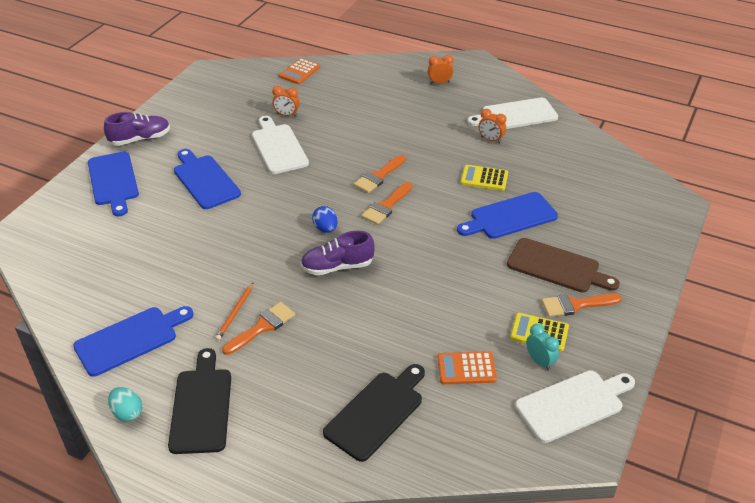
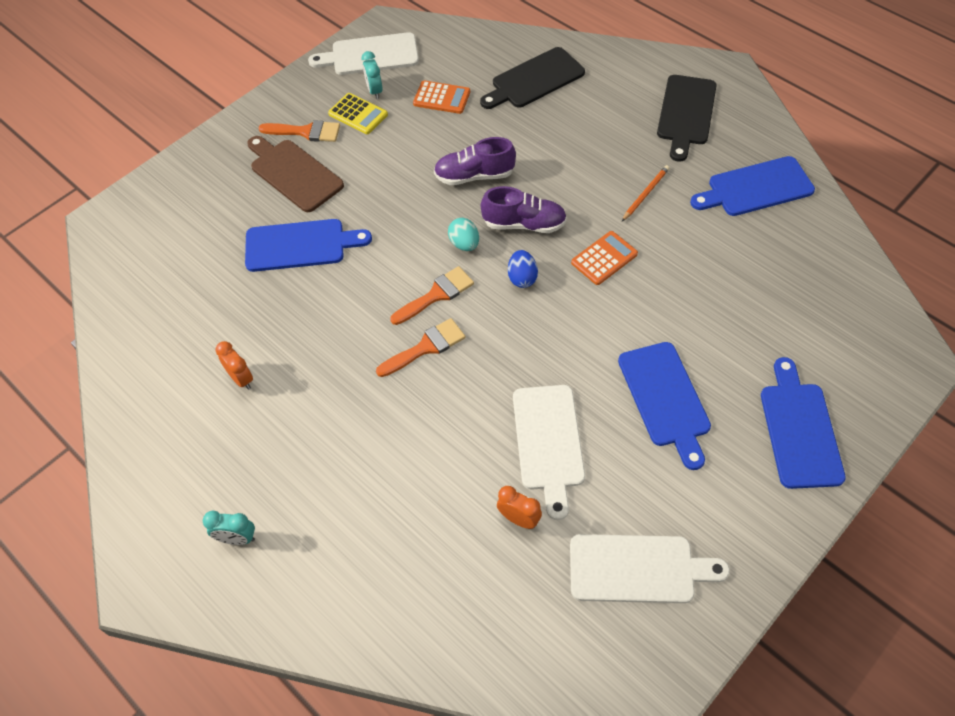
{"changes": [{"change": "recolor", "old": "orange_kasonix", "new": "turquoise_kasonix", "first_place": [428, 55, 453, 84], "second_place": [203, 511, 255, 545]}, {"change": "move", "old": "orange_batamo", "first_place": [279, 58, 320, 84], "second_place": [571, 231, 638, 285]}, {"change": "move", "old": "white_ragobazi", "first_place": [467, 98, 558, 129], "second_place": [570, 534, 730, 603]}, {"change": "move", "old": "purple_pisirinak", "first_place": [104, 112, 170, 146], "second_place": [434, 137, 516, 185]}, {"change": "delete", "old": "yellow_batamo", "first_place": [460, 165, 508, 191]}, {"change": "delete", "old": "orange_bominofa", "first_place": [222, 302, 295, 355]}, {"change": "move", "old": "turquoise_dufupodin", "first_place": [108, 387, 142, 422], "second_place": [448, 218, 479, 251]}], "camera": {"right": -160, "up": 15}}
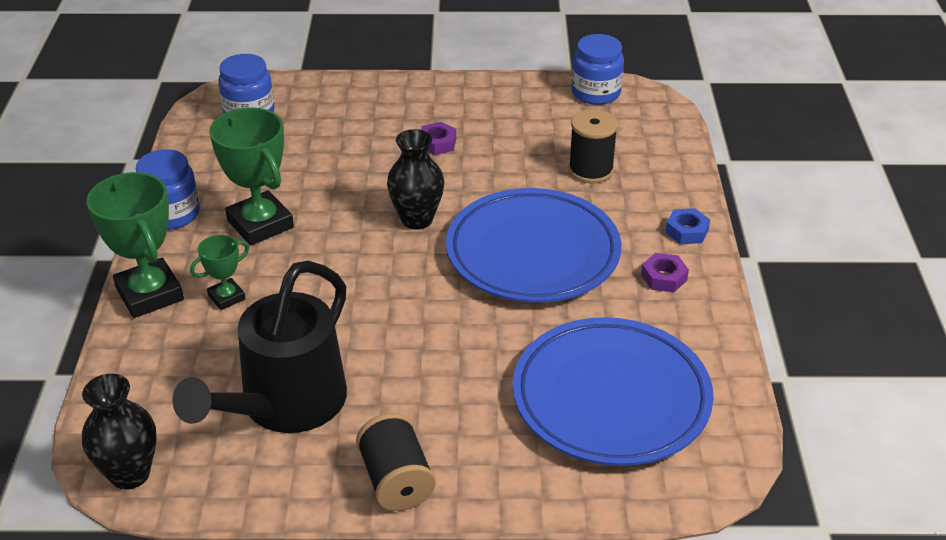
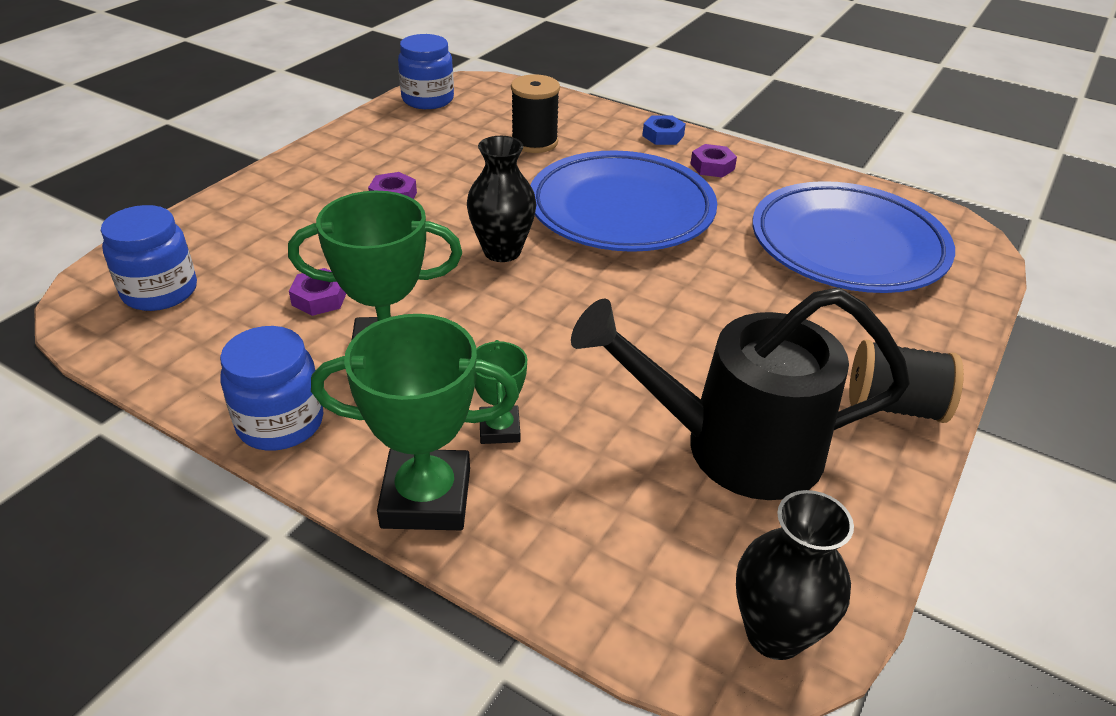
{"changes": [{"change": "rotate", "old": "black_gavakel", "first_place": [172, 261, 347, 433], "second_place": [571, 288, 910, 500], "degrees": 120}, {"change": "insert", "new": "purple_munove", "second_place": [289, 268, 346, 316]}], "camera": {"right": -60, "up": 0}}
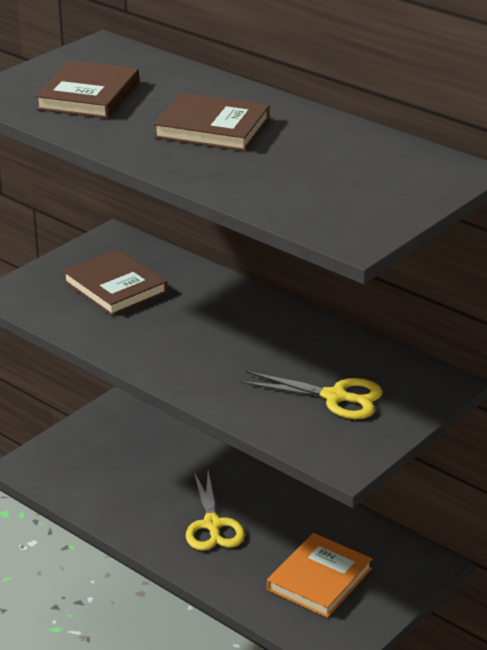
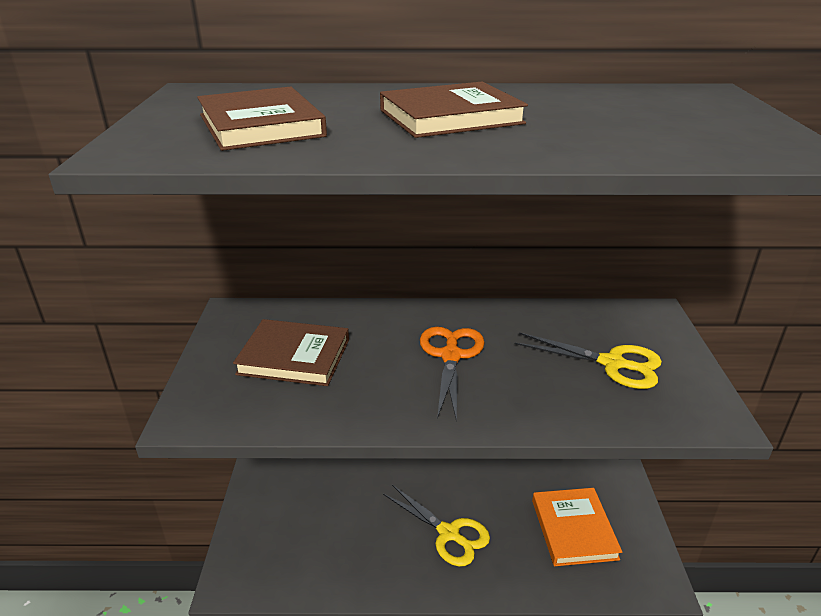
{"changes": [{"change": "rotate", "old": "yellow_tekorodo", "first_place": [241, 371, 383, 419], "second_place": [515, 332, 662, 389], "degrees": 45}, {"change": "insert", "new": "orange_tekorodo", "second_place": [420, 327, 484, 422]}], "camera": {"right": -40, "up": 0}}
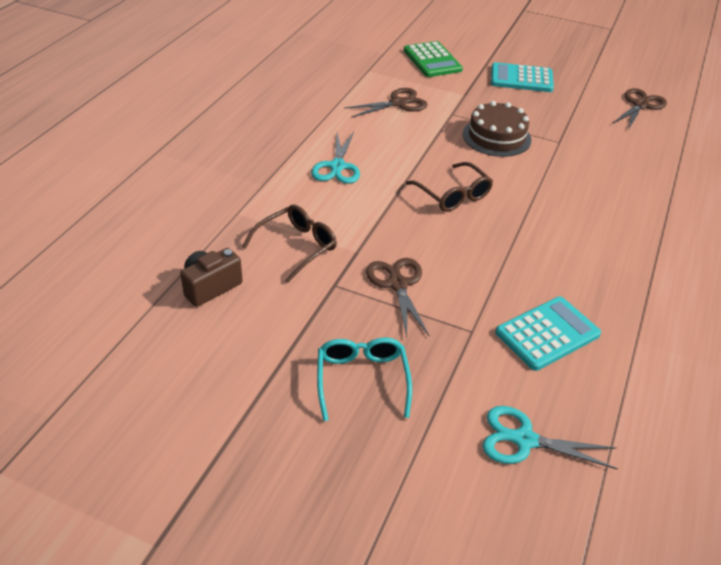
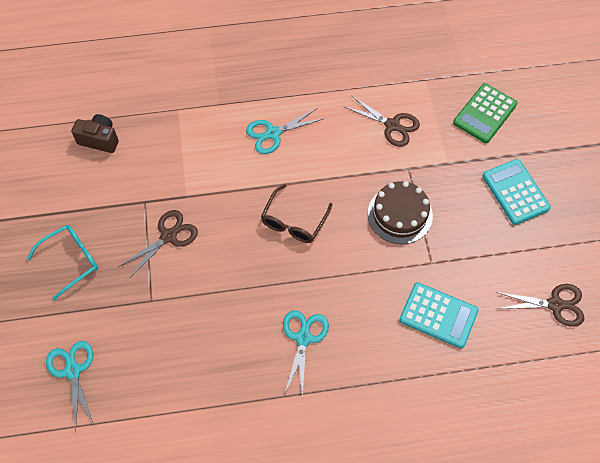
{"changes": [{"change": "delete", "old": "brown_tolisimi", "first_place": [242, 204, 337, 283]}, {"change": "move", "old": "turquoise_batamo", "first_place": [495, 297, 601, 371], "second_place": [399, 282, 478, 348]}, {"change": "insert", "new": "turquoise_tekorodo", "second_place": [283, 310, 329, 397]}], "camera": {"right": 60, "up": 20}}
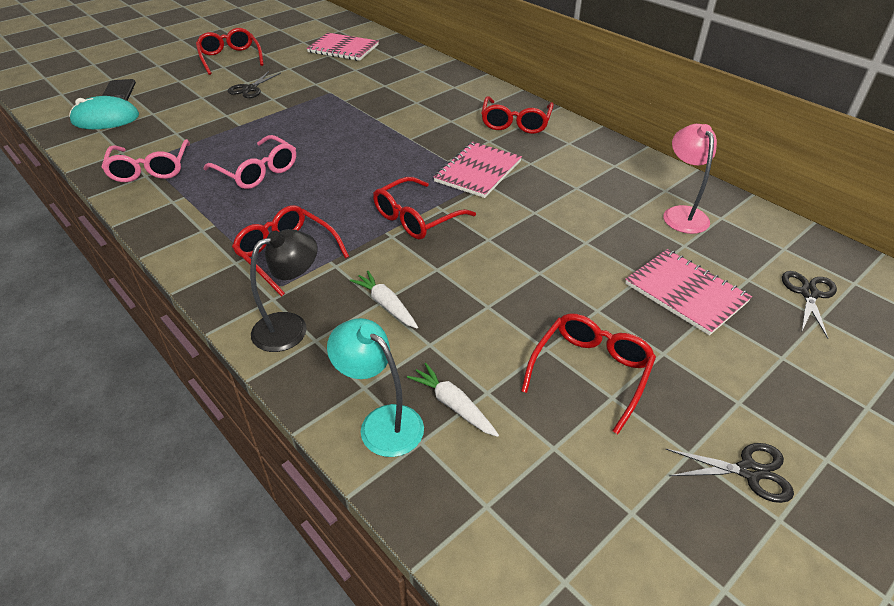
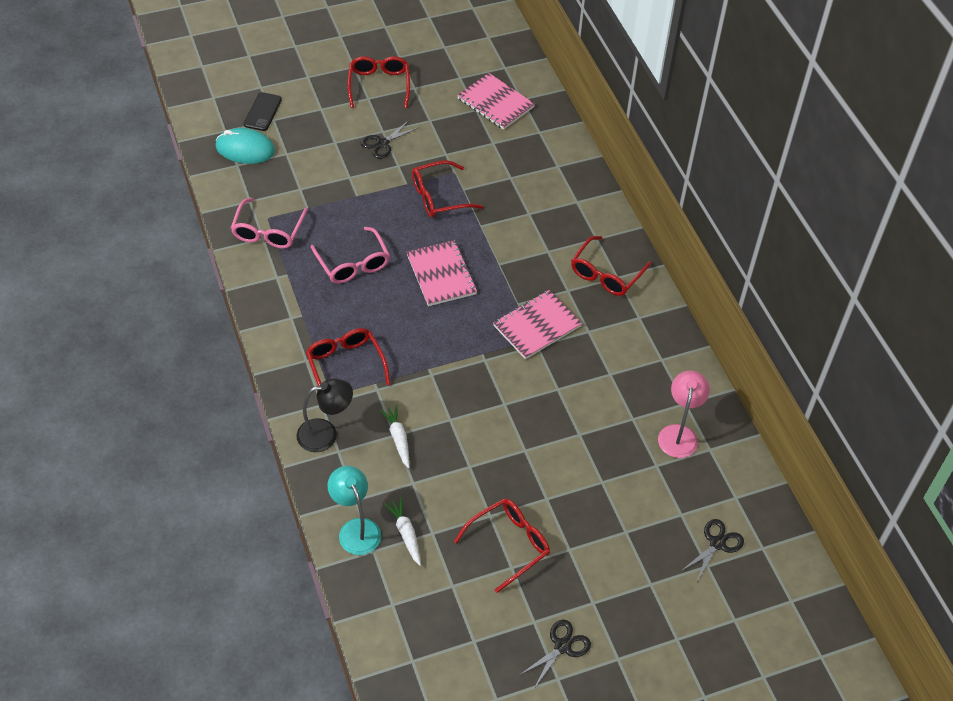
{"changes": [{"change": "move", "old": "red_tolisimi", "first_place": [373, 177, 476, 240], "second_place": [412, 160, 484, 217]}, {"change": "move", "old": "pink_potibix", "first_place": [625, 249, 752, 336], "second_place": [407, 240, 477, 306]}, {"change": "rotate", "old": "black_tekorodo", "first_place": [666, 443, 794, 503], "second_place": [520, 620, 591, 689], "degrees": -75}], "camera": {"right": 20, "up": 10}}
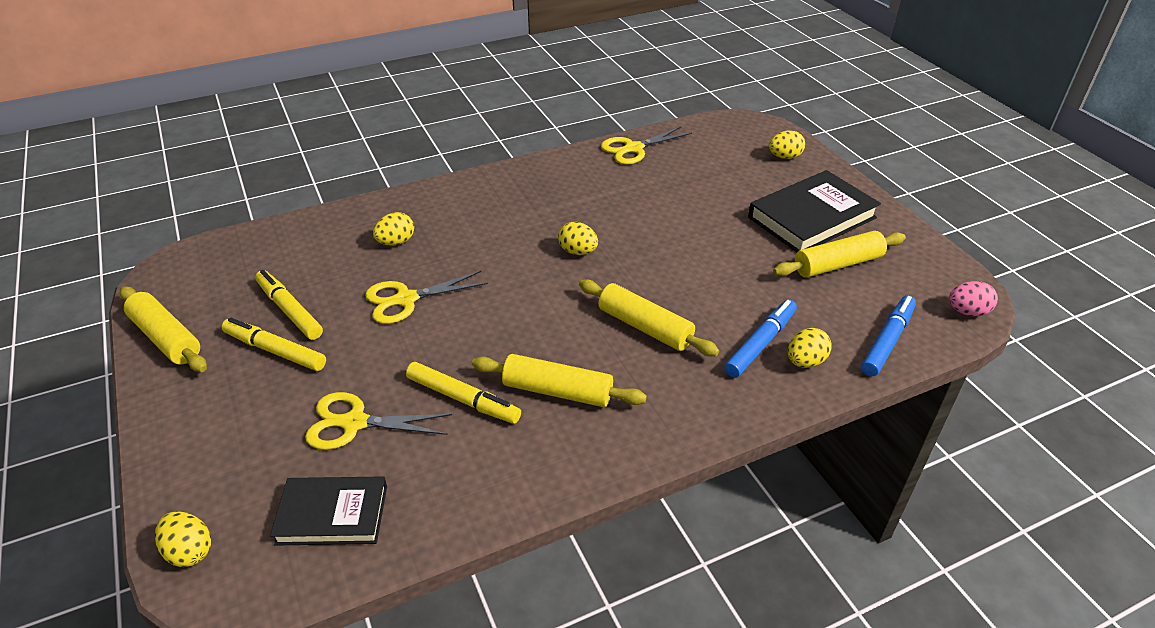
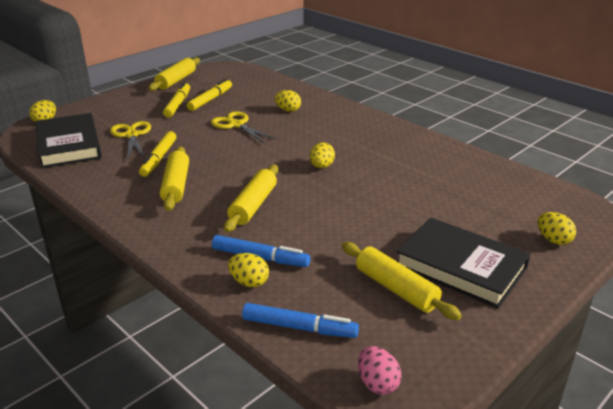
{"changes": [{"change": "delete", "old": "yellow_tekorodo", "first_place": [601, 126, 692, 165]}, {"change": "resize", "old": "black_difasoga", "first_place": [270, 476, 387, 546], "second_place": [36, 113, 102, 168], "factor": 1.57}], "camera": {"right": 70, "up": -10}}
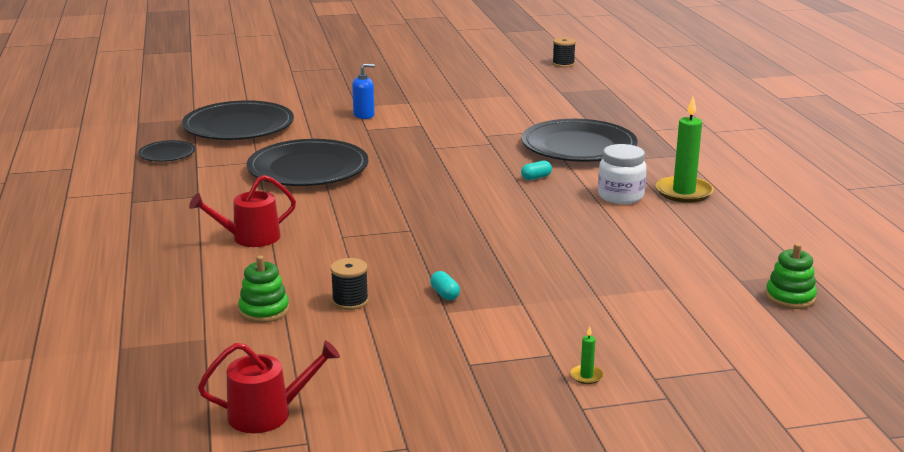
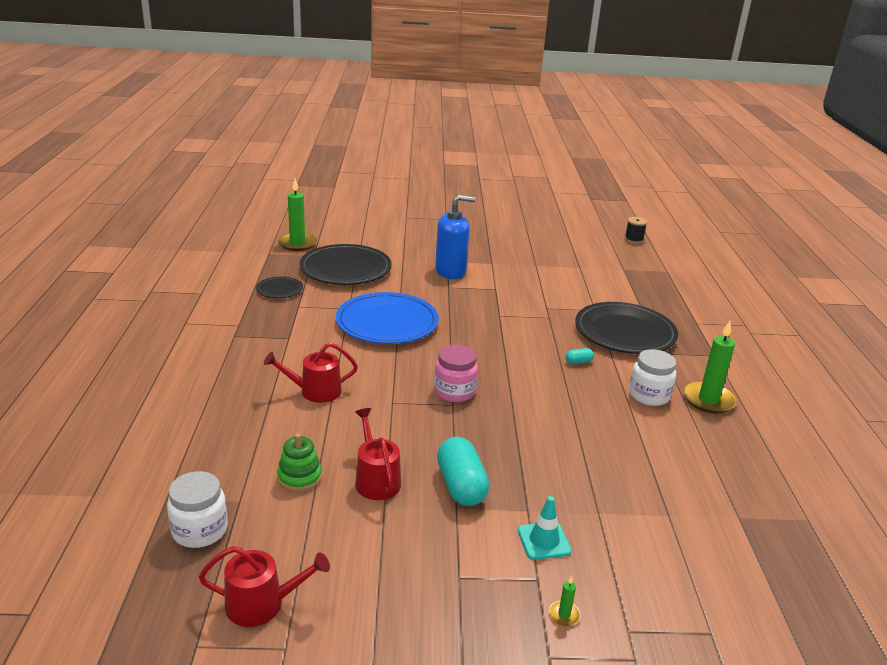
{"changes": [{"change": "resize", "old": "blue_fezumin", "first_place": [352, 64, 375, 119], "second_place": [435, 195, 475, 279], "factor": 1.8}, {"change": "recolor", "old": "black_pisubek", "new": "blue_pisubek", "first_place": [247, 139, 369, 186], "second_place": [336, 292, 439, 344]}, {"change": "delete", "old": "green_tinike", "first_place": [765, 243, 817, 309]}, {"change": "replace", "old": "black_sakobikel", "new": "red_gavakel", "first_place": [330, 258, 369, 310], "second_place": [355, 408, 401, 500]}, {"change": "resize", "old": "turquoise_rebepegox", "first_place": [430, 271, 460, 300], "second_place": [437, 437, 490, 506], "factor": 2.22}, {"change": "insert", "new": "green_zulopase", "second_place": [278, 179, 317, 251]}, {"change": "insert", "new": "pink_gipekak", "second_place": [434, 345, 478, 402]}, {"change": "insert", "new": "white_gipekak", "second_place": [167, 471, 228, 548]}, {"change": "insert", "new": "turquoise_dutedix", "second_place": [518, 496, 572, 560]}], "camera": {"right": 10, "up": 5}}
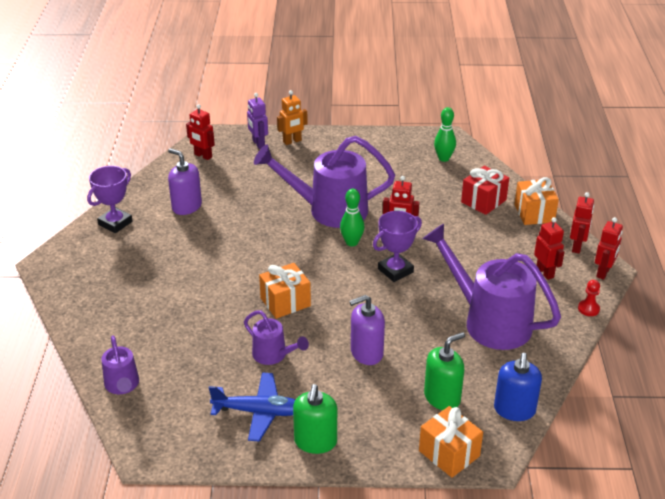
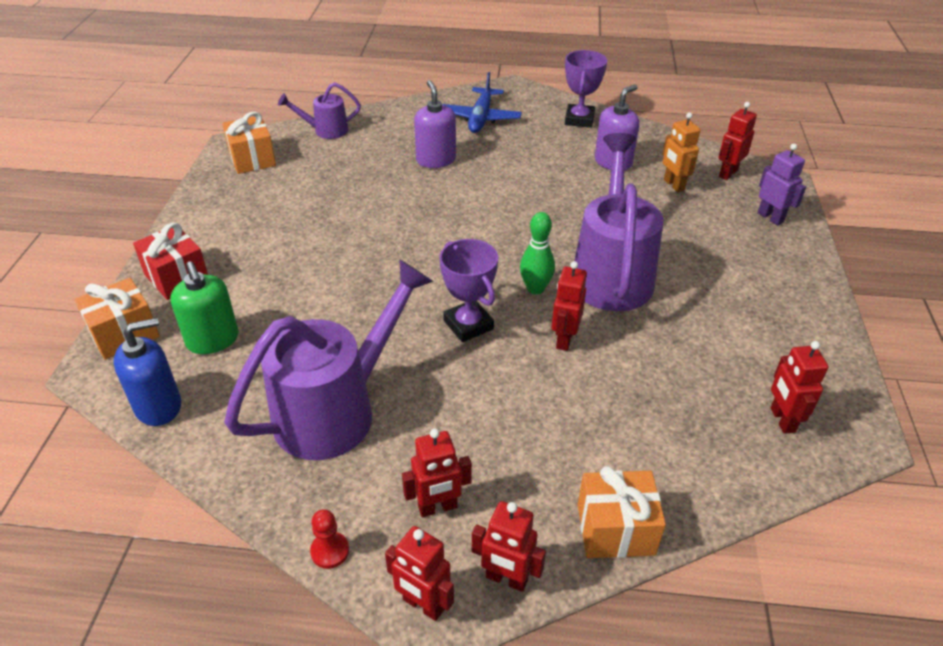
{"changes": [{"change": "move", "old": "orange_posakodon", "first_place": [277, 90, 308, 145], "second_place": [663, 112, 700, 192]}, {"change": "rotate", "old": "purple_posakodon", "first_place": [247, 93, 268, 149], "second_place": [758, 144, 806, 226], "degrees": 75}, {"change": "replace", "old": "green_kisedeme", "new": "red_posakodon", "first_place": [434, 107, 456, 162], "second_place": [771, 341, 829, 434]}, {"change": "rotate", "old": "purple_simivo", "first_place": [87, 166, 133, 233], "second_place": [565, 50, 607, 128], "degrees": 60}, {"change": "move", "old": "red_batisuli", "first_place": [461, 166, 509, 215], "second_place": [133, 223, 208, 300]}, {"change": "move", "old": "orange_batisuli", "first_place": [259, 263, 311, 319], "second_place": [222, 112, 276, 174]}, {"change": "move", "old": "purple_fezumin", "first_place": [349, 295, 385, 365], "second_place": [414, 80, 456, 168]}, {"change": "delete", "old": "purple_gavakel", "first_place": [244, 310, 309, 365]}, {"change": "rotate", "old": "blue_fezumin", "first_place": [494, 353, 542, 421], "second_place": [114, 318, 181, 426], "degrees": 135}, {"change": "move", "old": "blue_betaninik", "first_place": [209, 372, 296, 442], "second_place": [442, 72, 522, 133]}, {"change": "delete", "old": "green_fezumin", "first_place": [293, 384, 337, 454]}], "camera": {"right": 95, "up": 5}}
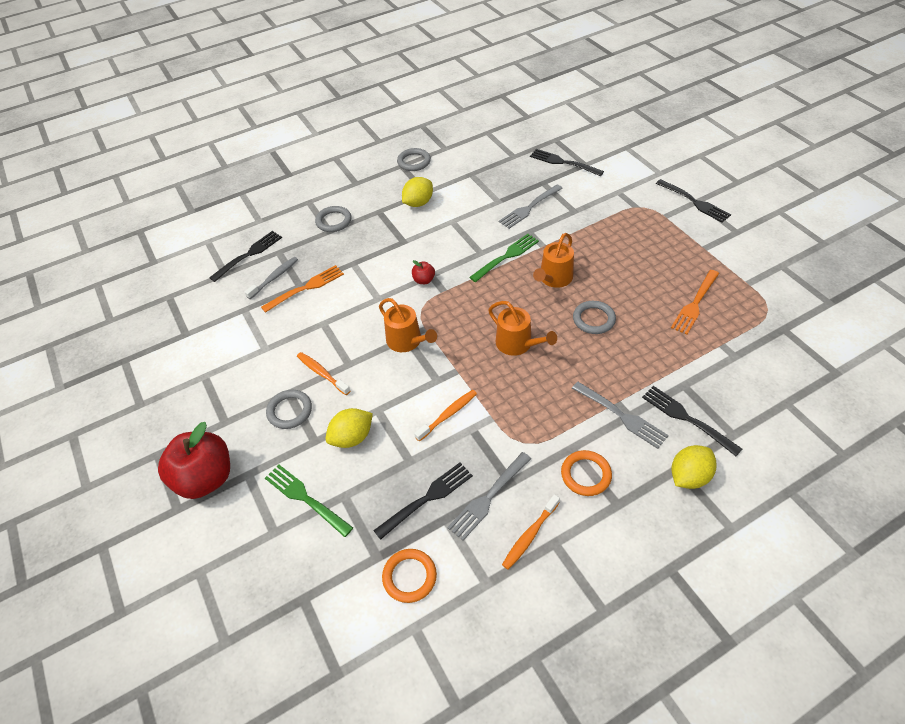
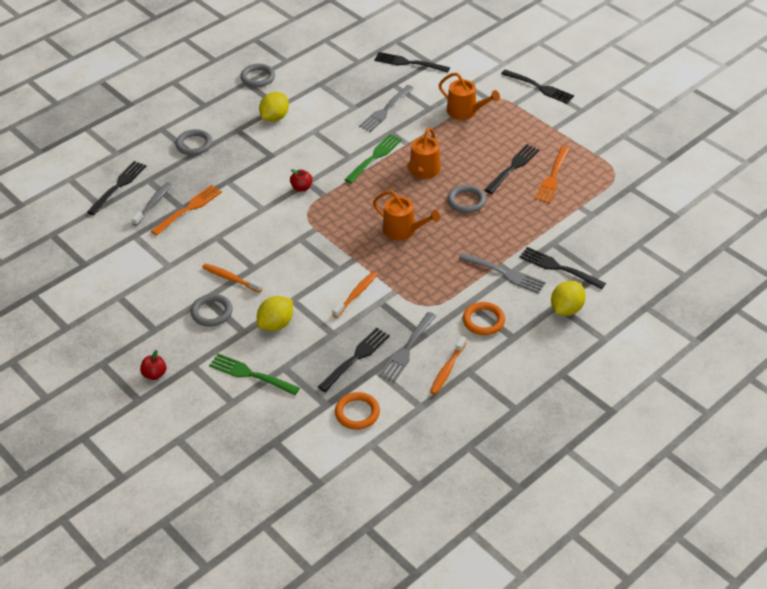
{"changes": [{"change": "move", "old": "orange_gavakel", "first_place": [379, 298, 437, 352], "second_place": [439, 72, 500, 120]}, {"change": "resize", "old": "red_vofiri", "first_place": [158, 422, 230, 499], "second_place": [140, 350, 166, 380], "factor": 0.43}, {"change": "insert", "new": "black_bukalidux", "second_place": [485, 144, 539, 194]}], "camera": {"right": -15, "up": -5}}
